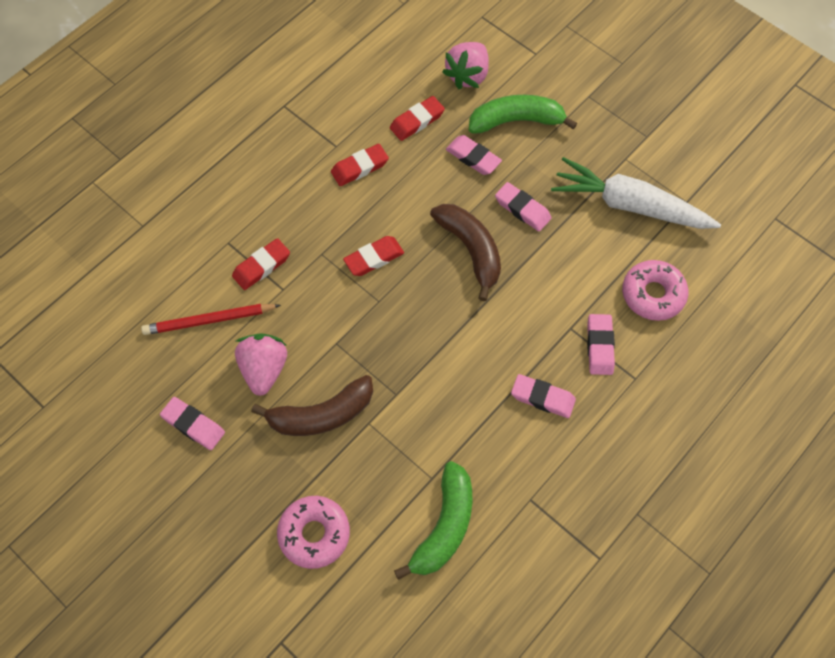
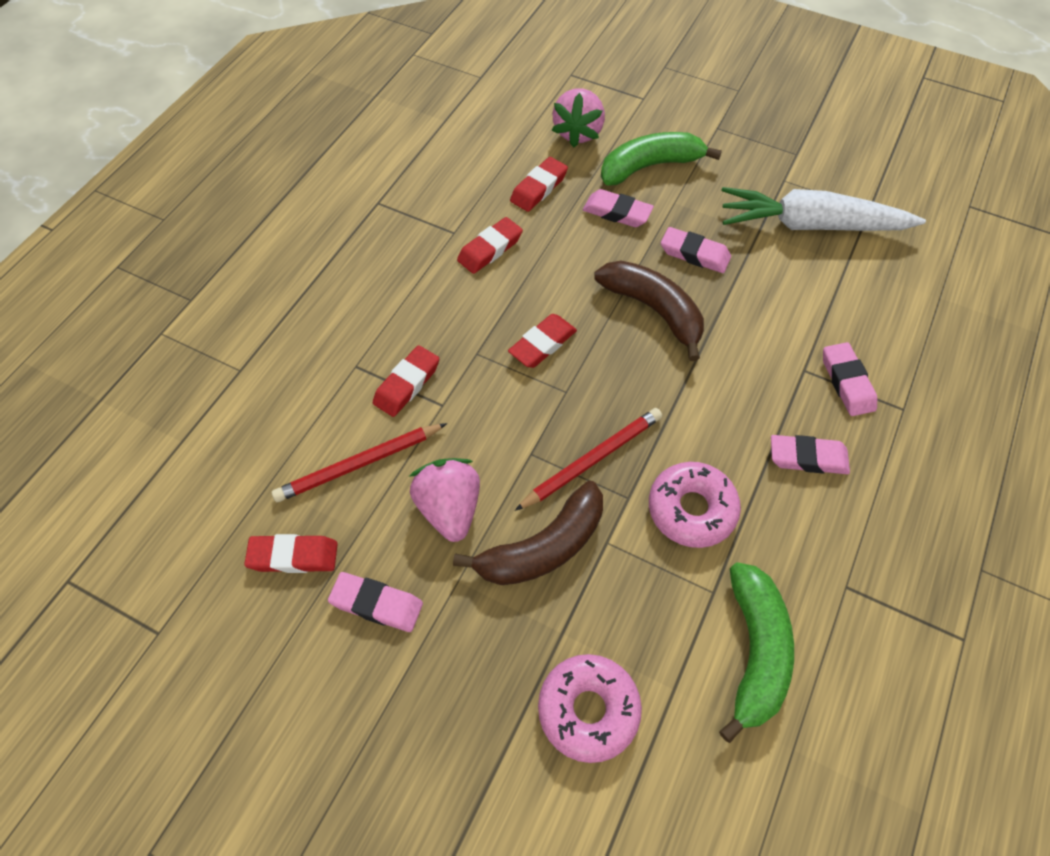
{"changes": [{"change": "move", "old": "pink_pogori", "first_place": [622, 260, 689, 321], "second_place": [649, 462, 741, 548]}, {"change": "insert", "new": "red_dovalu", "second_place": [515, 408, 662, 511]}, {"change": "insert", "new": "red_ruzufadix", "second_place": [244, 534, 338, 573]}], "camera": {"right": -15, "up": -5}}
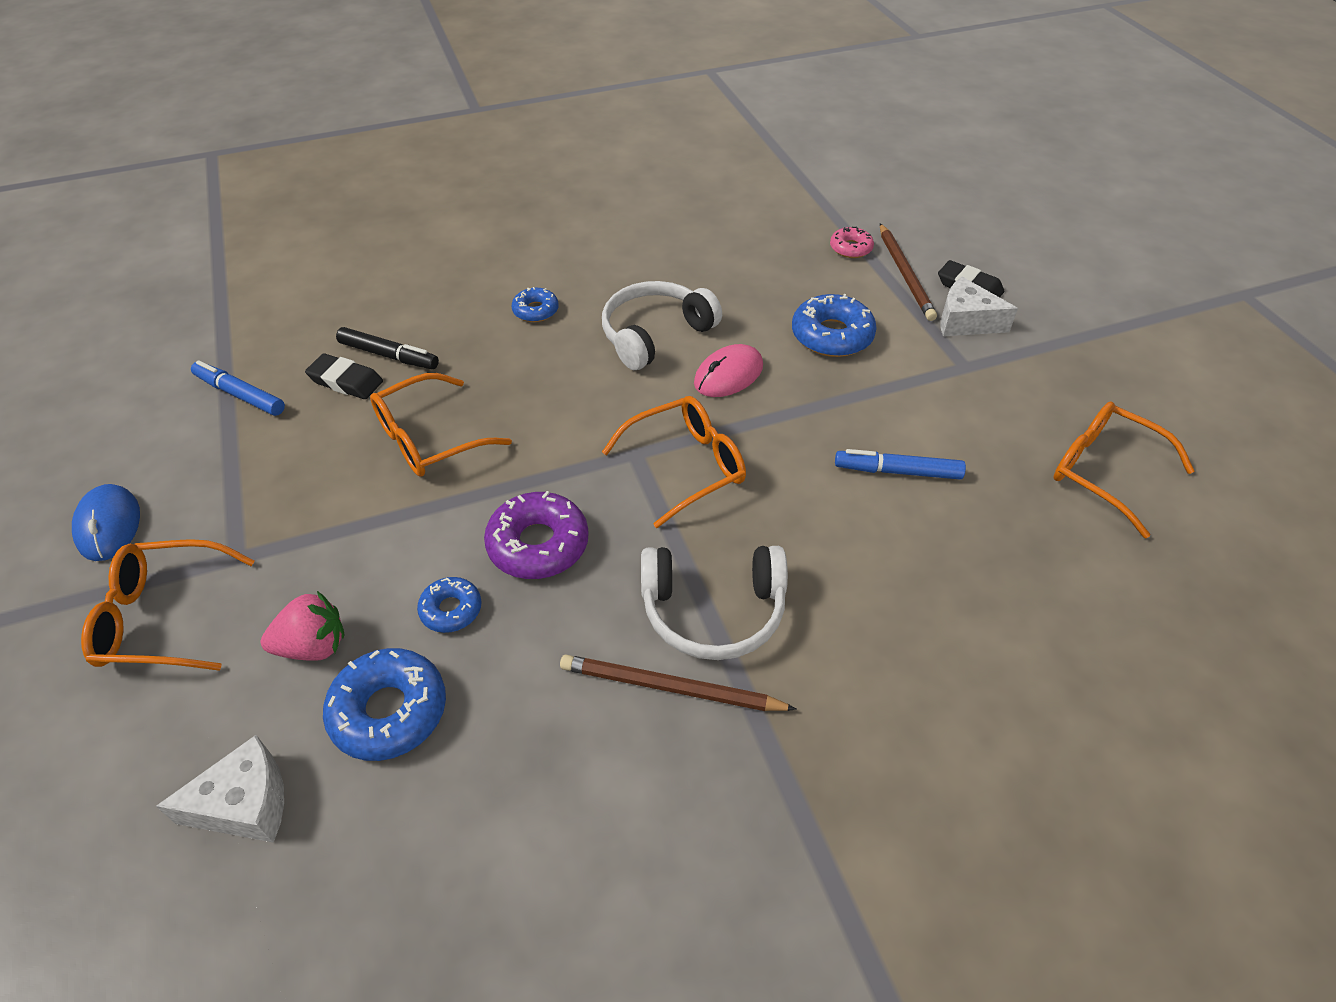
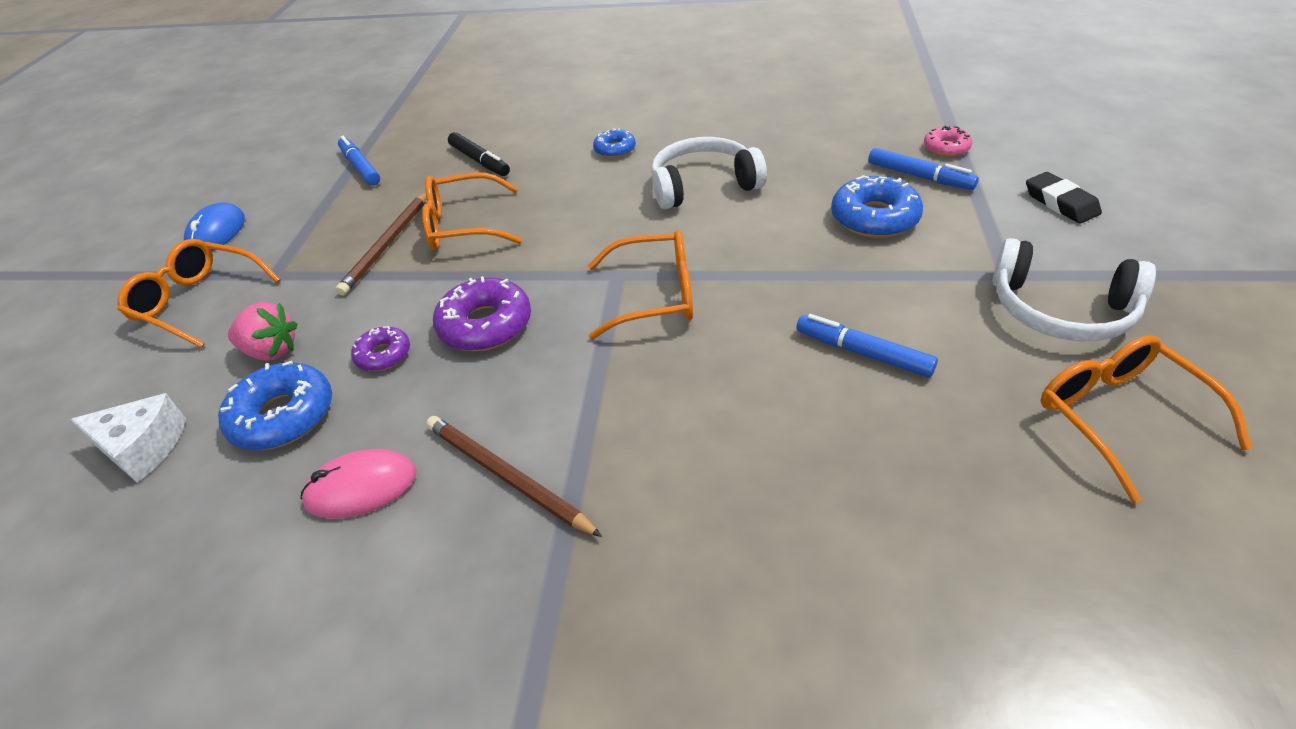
{"changes": [{"change": "move", "old": "brown_dovalu", "first_place": [880, 223, 937, 321], "second_place": [335, 192, 427, 296]}, {"change": "delete", "old": "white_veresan", "first_place": [941, 277, 1018, 336]}, {"change": "move", "old": "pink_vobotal", "first_place": [694, 344, 763, 397], "second_place": [301, 449, 417, 519]}, {"change": "delete", "old": "black_ruzufadix", "first_place": [305, 353, 383, 399]}, {"change": "move", "old": "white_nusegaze", "first_place": [641, 546, 788, 660], "second_place": [992, 238, 1156, 342]}, {"change": "recolor", "old": "blue_pogori", "new": "purple_pogori", "first_place": [417, 577, 482, 633], "second_place": [351, 326, 410, 371]}, {"change": "insert", "new": "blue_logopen", "second_place": [868, 148, 979, 190]}], "camera": {"right": 30, "up": -5}}
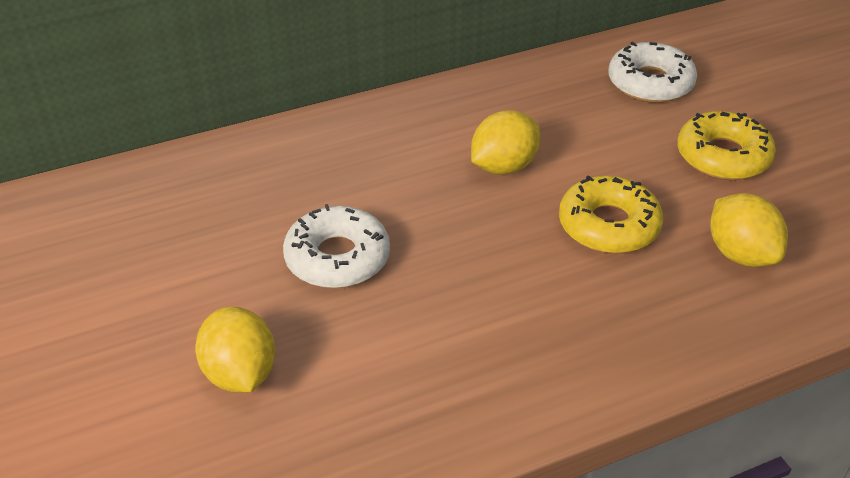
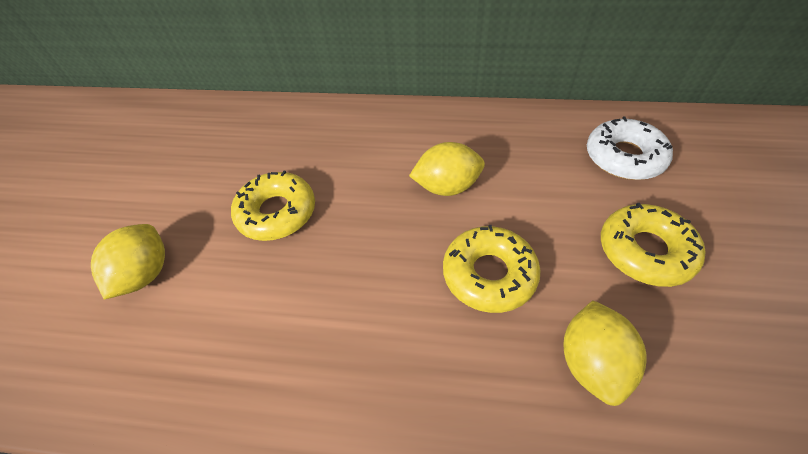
{"changes": [{"change": "recolor", "old": "white_pogori", "new": "yellow_pogori", "first_place": [283, 204, 390, 288], "second_place": [231, 171, 315, 241]}], "camera": {"right": 35, "up": 10}}
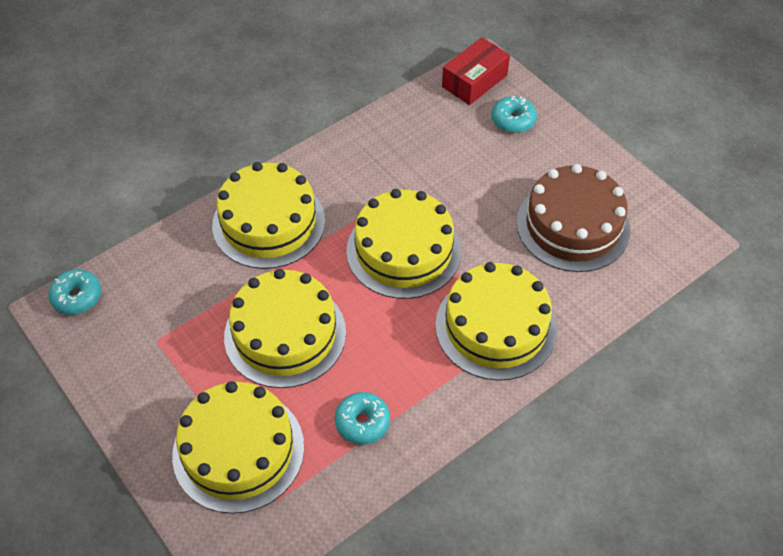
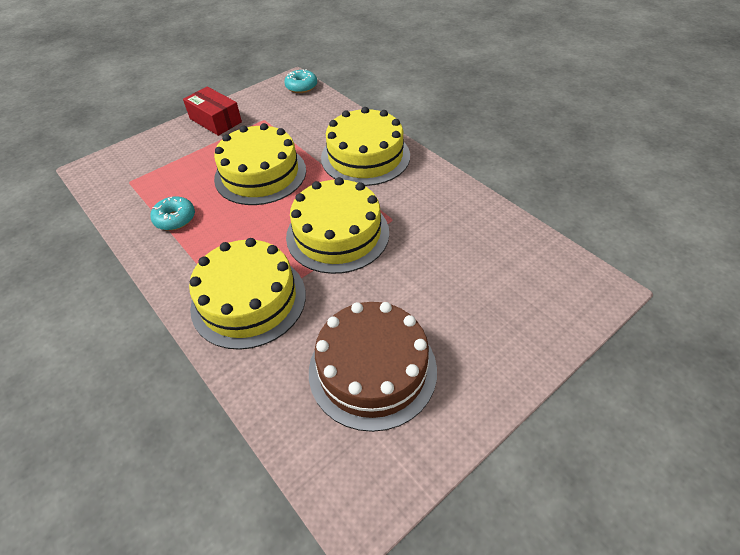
{"changes": [{"change": "move", "old": "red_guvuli", "first_place": [442, 37, 510, 105], "second_place": [183, 86, 242, 136]}, {"change": "delete", "old": "turquoise_pogori", "first_place": [492, 96, 537, 133]}, {"change": "delete", "old": "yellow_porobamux", "first_place": [172, 381, 304, 514]}], "camera": {"right": 90, "up": -5}}
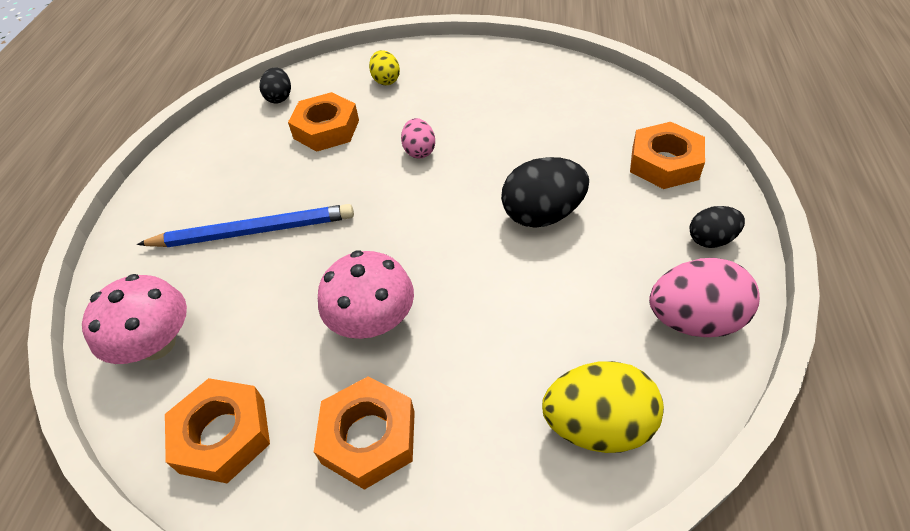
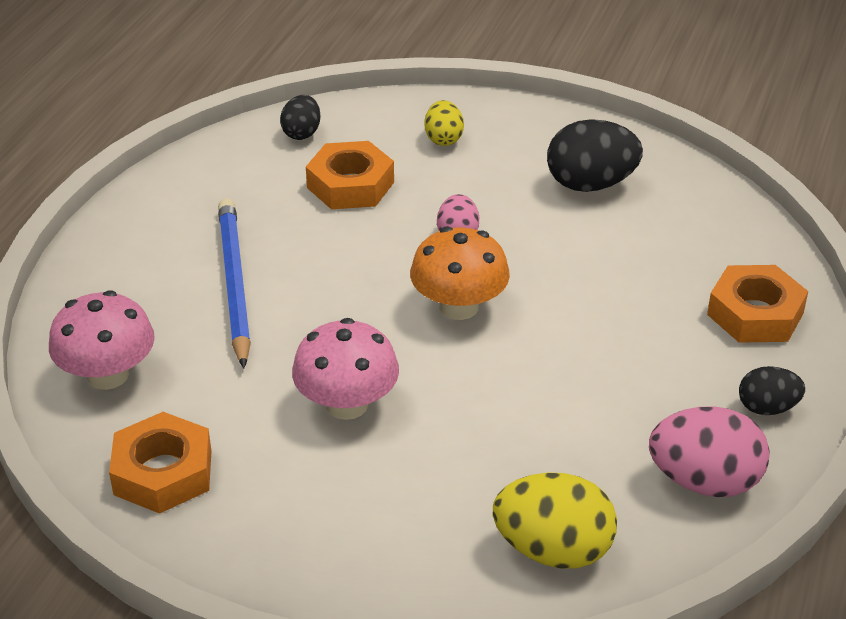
{"changes": [{"change": "move", "old": "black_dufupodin", "first_place": [501, 157, 589, 228], "second_place": [547, 119, 643, 192]}, {"change": "rotate", "old": "blue_dovalu", "first_place": [137, 204, 354, 247], "second_place": [218, 198, 251, 368], "degrees": -105}, {"change": "delete", "old": "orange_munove", "first_place": [314, 376, 415, 490]}, {"change": "insert", "new": "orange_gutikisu", "second_place": [410, 226, 510, 320]}], "camera": {"right": 10, "up": -10}}
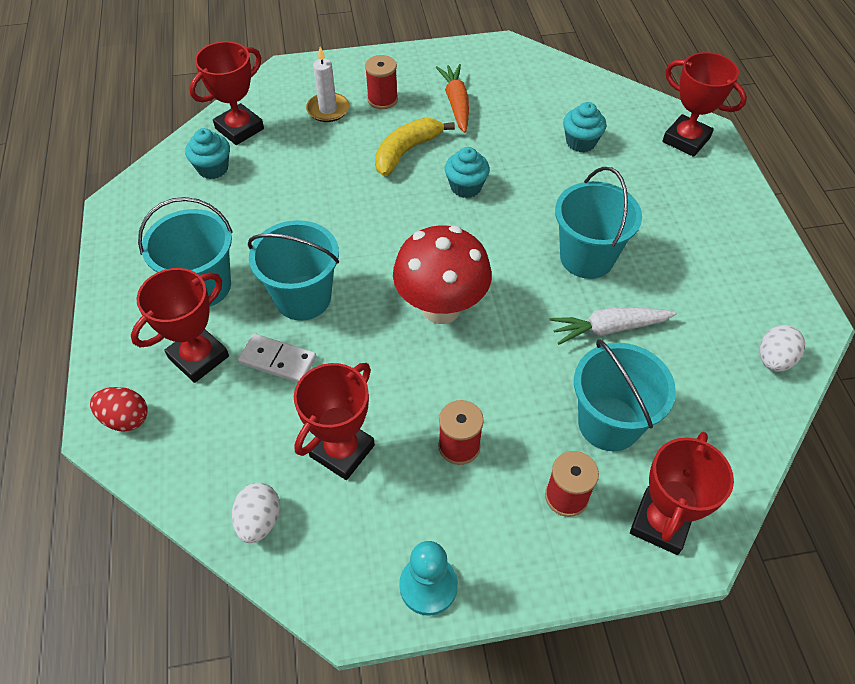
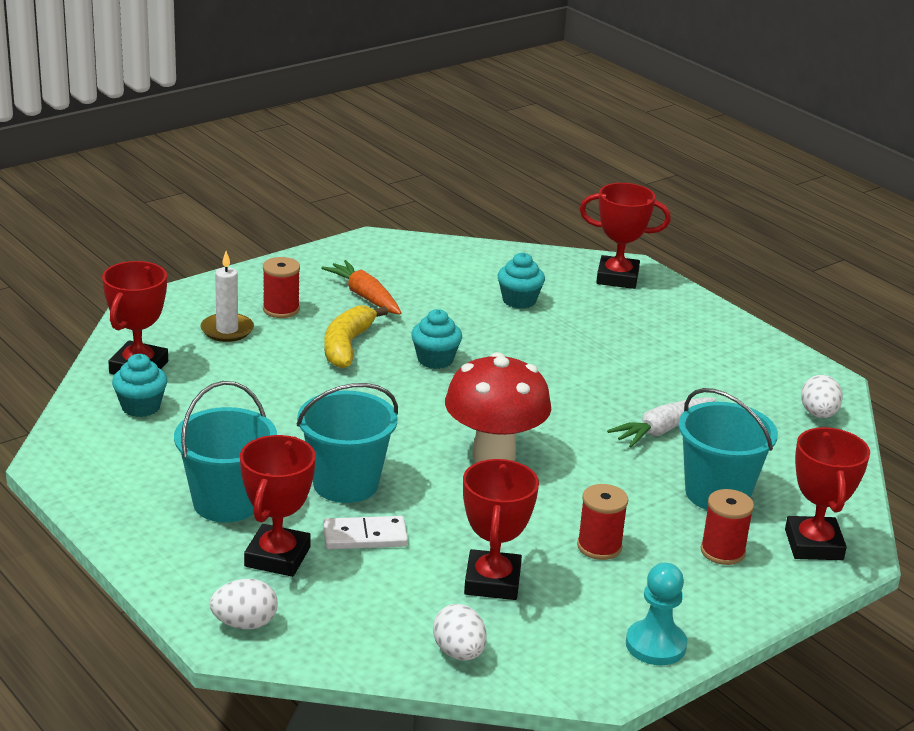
{"changes": [{"change": "delete", "old": "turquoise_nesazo", "first_place": [555, 167, 642, 279]}, {"change": "recolor", "old": "red_dufupodin", "new": "white_dufupodin", "first_place": [90, 387, 148, 432], "second_place": [210, 579, 278, 629]}], "camera": {"right": -30, "up": -25}}
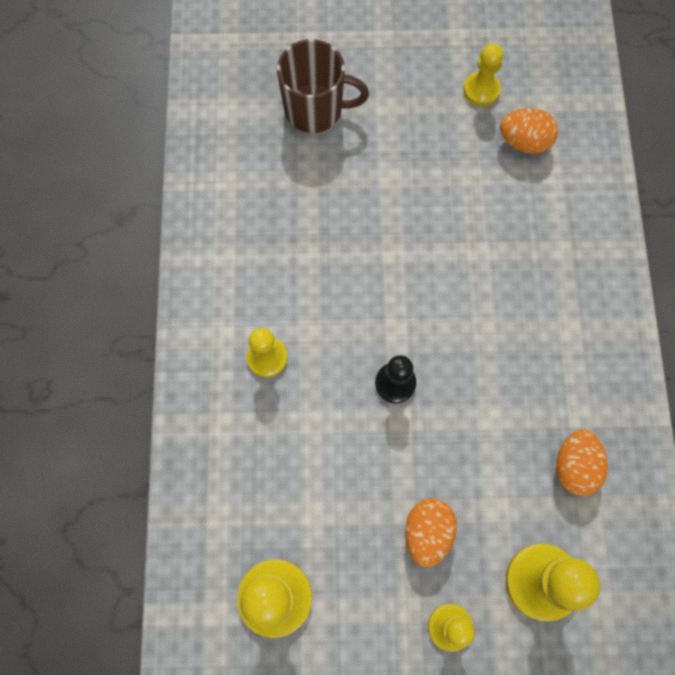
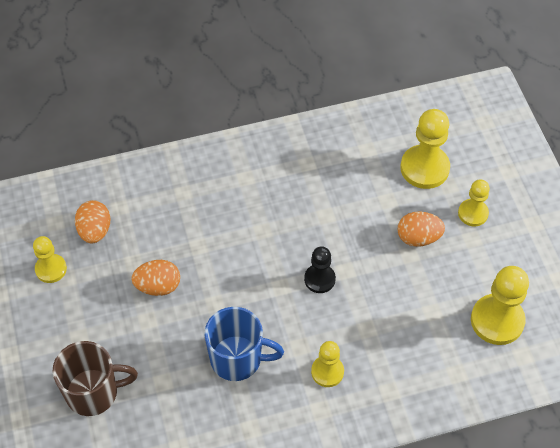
{"changes": [{"change": "rotate", "old": "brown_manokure", "first_place": [277, 39, 369, 133], "second_place": [53, 341, 138, 416], "degrees": 90}, {"change": "move", "old": "orange_dufupodin", "first_place": [556, 429, 608, 496], "second_place": [131, 260, 180, 296]}, {"change": "insert", "new": "blue_manokure", "second_place": [204, 307, 284, 381]}], "camera": {"right": -105, "up": -15}}
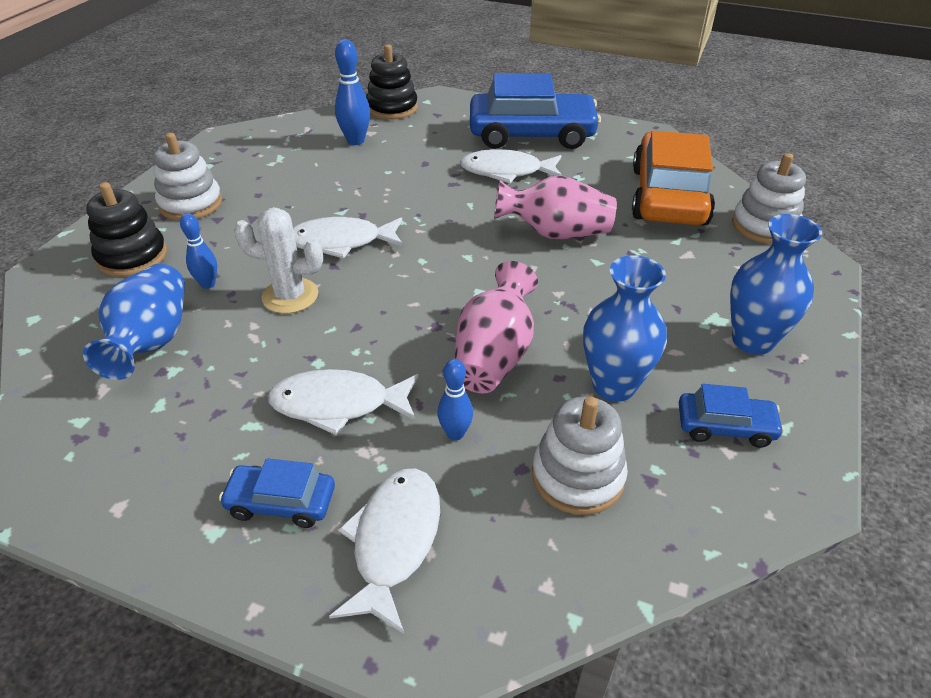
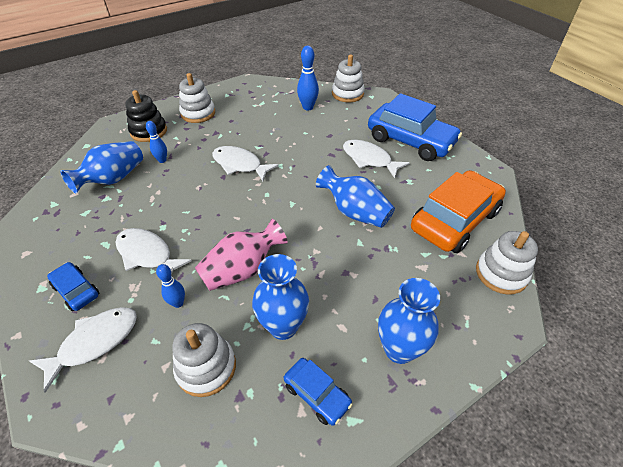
{"changes": [{"change": "recolor", "old": "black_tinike", "new": "white_tinike", "first_place": [366, 44, 418, 120], "second_place": [332, 55, 365, 102]}, {"change": "recolor", "old": "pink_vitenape", "new": "blue_vitenape", "first_place": [494, 176, 617, 239], "second_place": [316, 165, 395, 228]}, {"change": "delete", "old": "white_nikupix", "first_place": [234, 208, 323, 314]}], "camera": {"right": 35, "up": 5}}
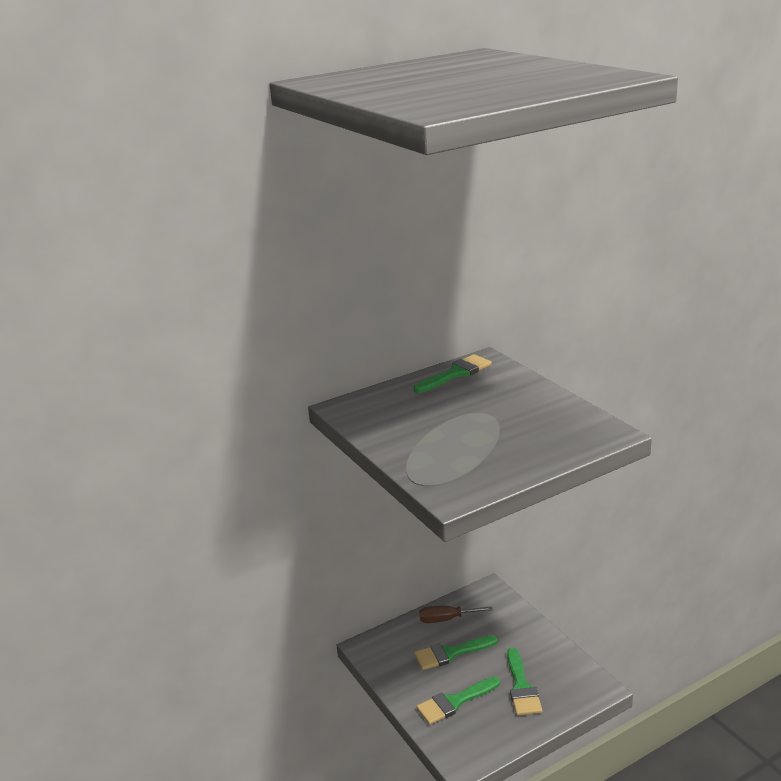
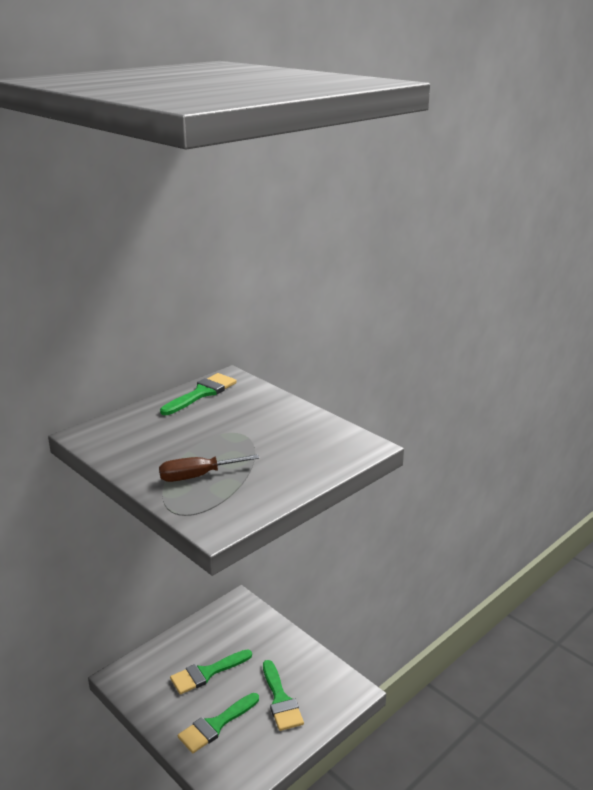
{"changes": [{"change": "move", "old": "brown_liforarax", "first_place": [419, 606, 493, 623], "second_place": [159, 454, 259, 482]}], "camera": {"right": -15, "up": 0}}
